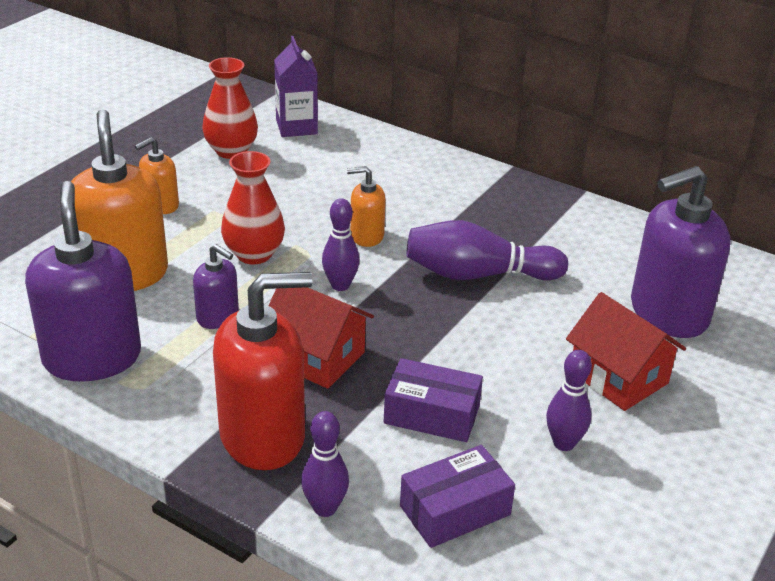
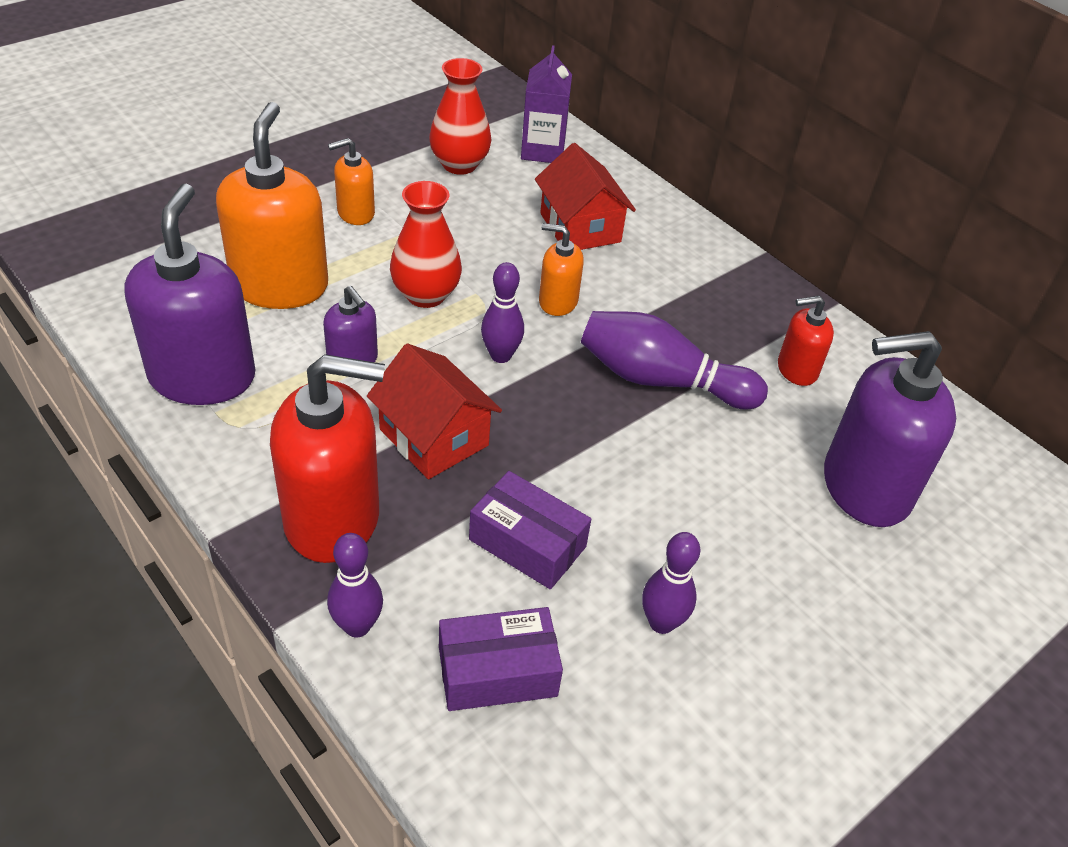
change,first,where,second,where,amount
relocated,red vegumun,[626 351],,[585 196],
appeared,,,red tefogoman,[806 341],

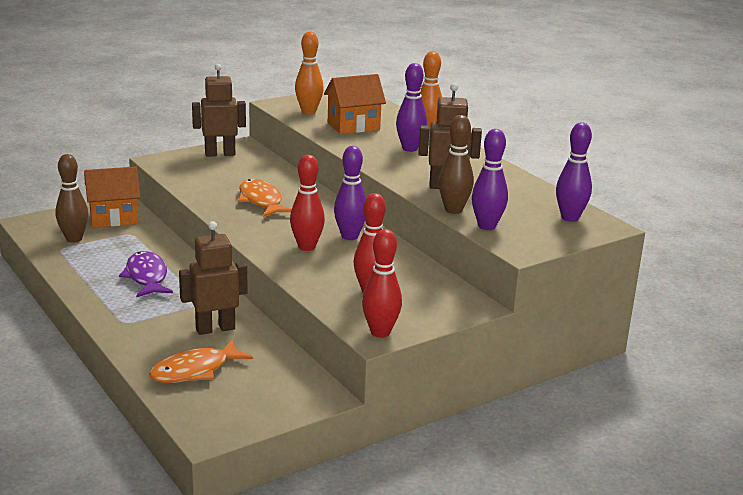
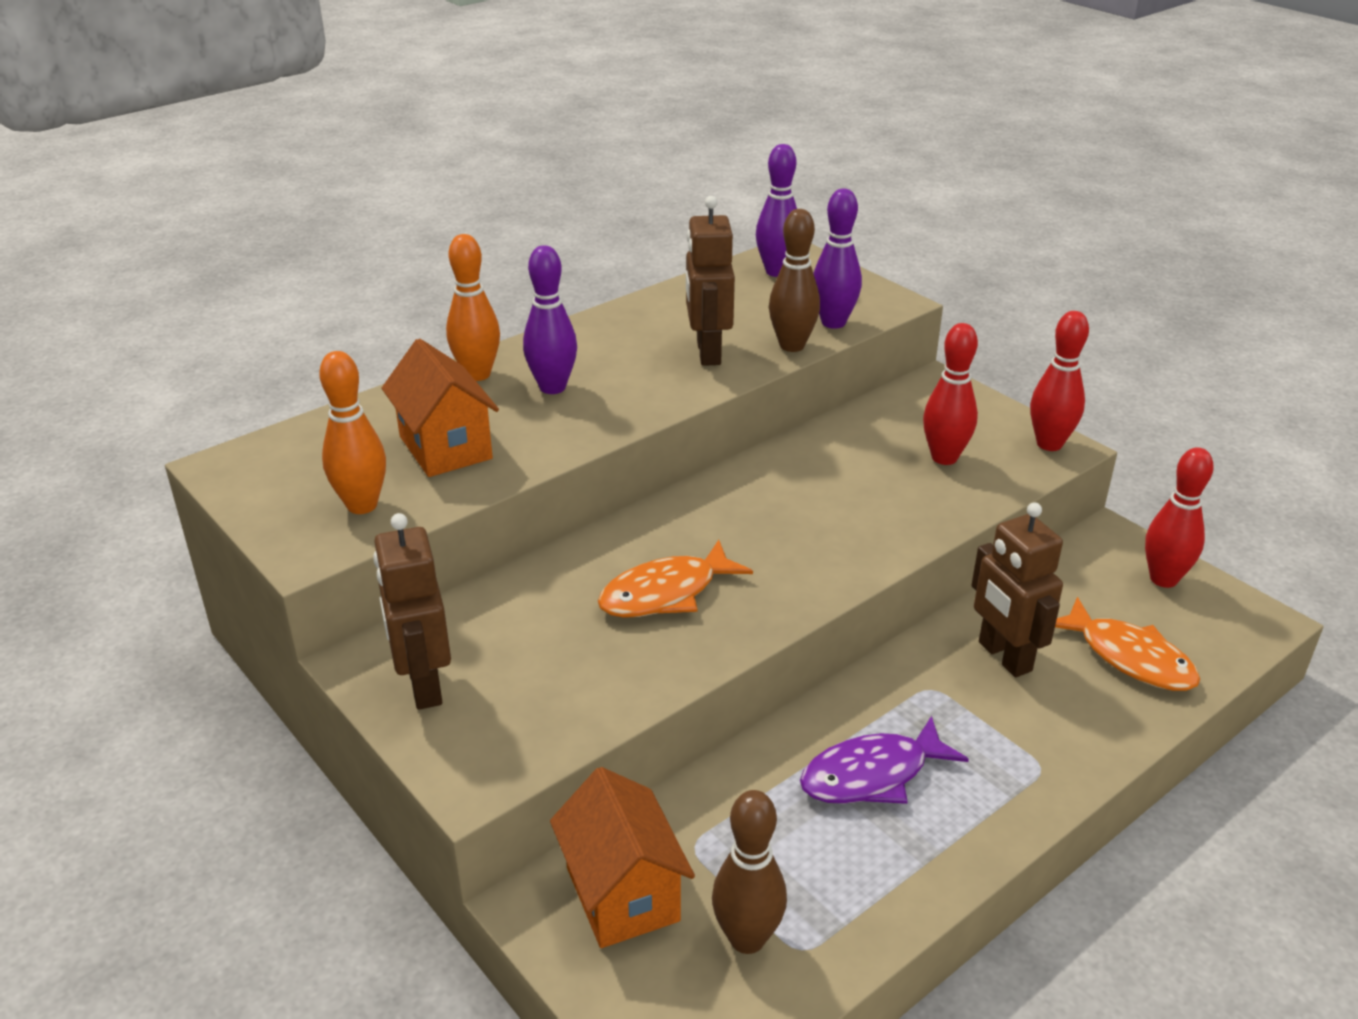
change,first,where,second,where,amount
relocated,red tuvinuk,[307 203],,[1179 517],
missing,purple tuvinuk,[350 193],,,

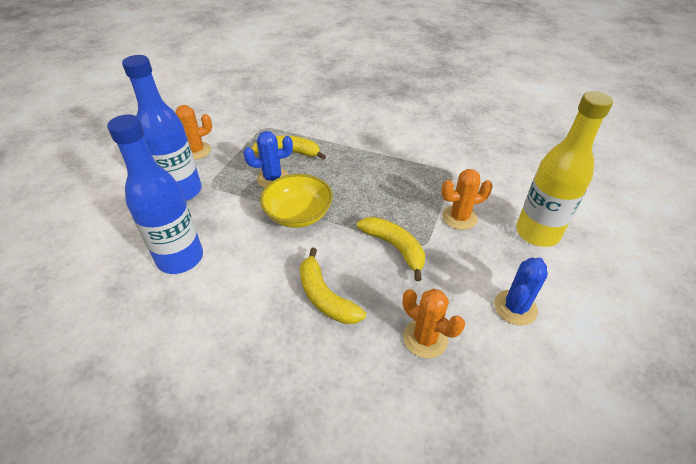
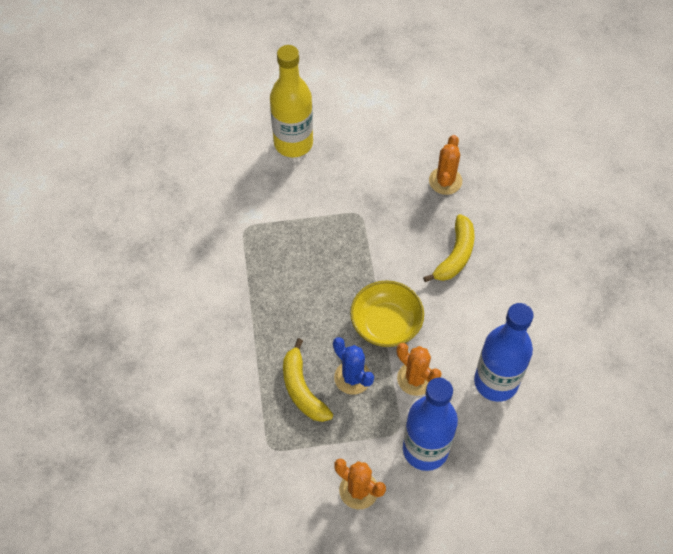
change,first,where,second,where,amount
missing,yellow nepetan,[391 249],,,
relocated,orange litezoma,[466 199],,[419 369],
missing,blue litezoma,[521 291],,,

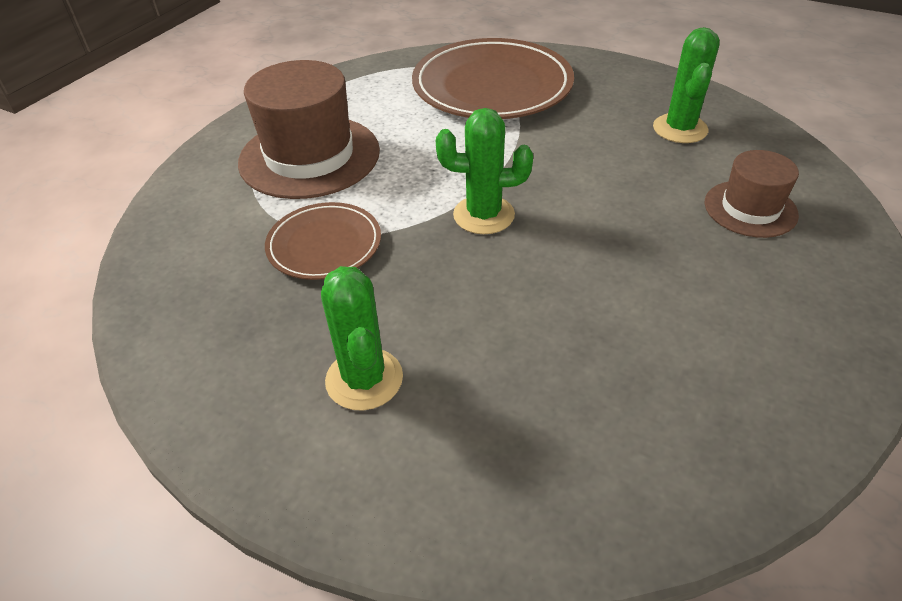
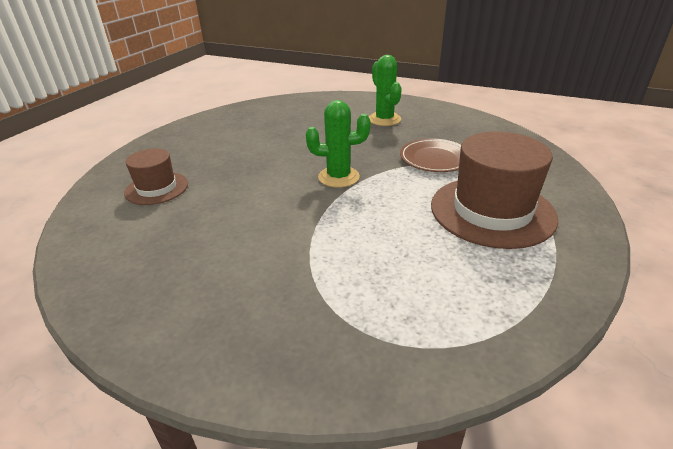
change,first,where,second,where,amount
missing,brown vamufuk,[493 78],,,
missing,green litezoma,[686 85],,,

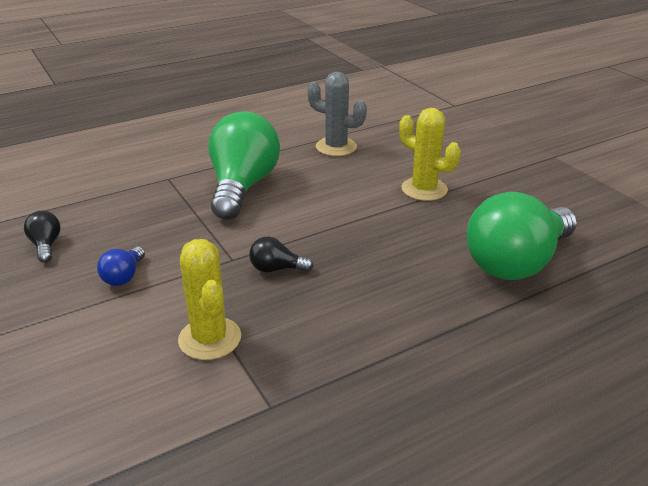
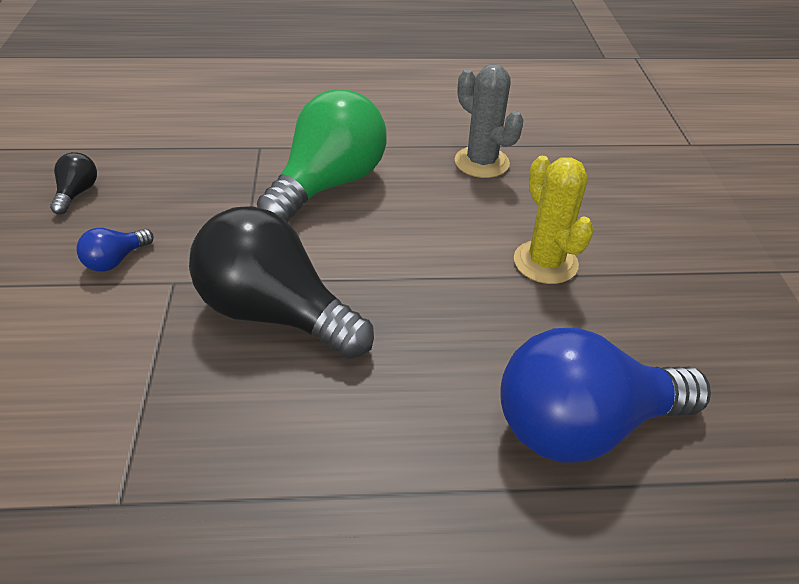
change,first,where,second,where,amount
missing,yellow litezoma,[209 299],,,
size,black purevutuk,[281 254],,[281 282],x2.39
colour,green purevutuk,[522 236],blue purevutuk,[605 395],

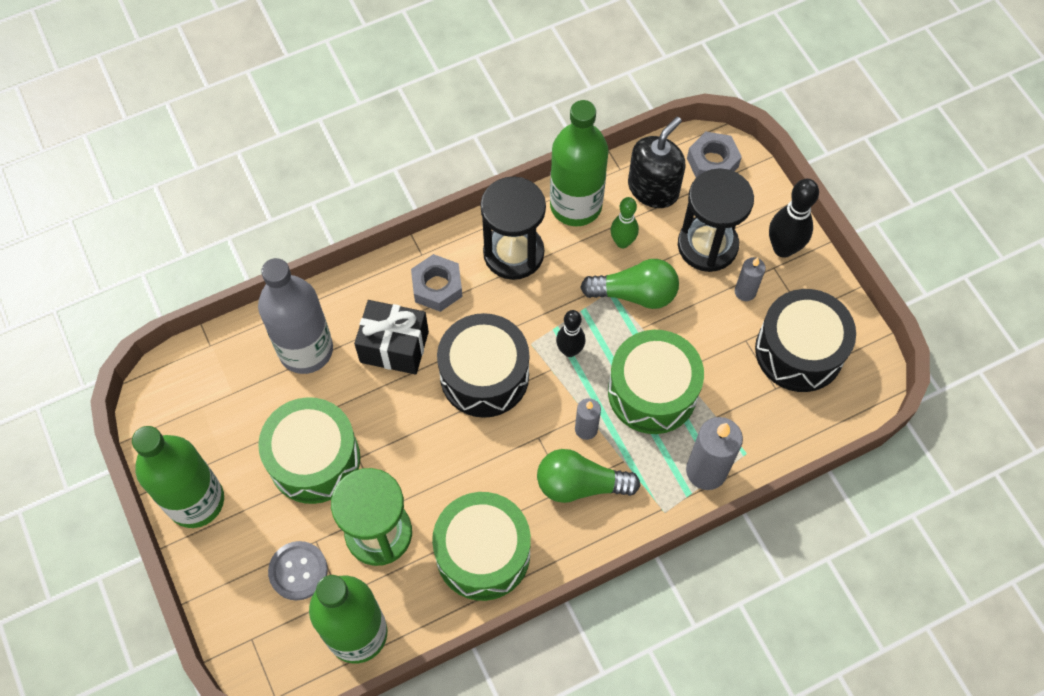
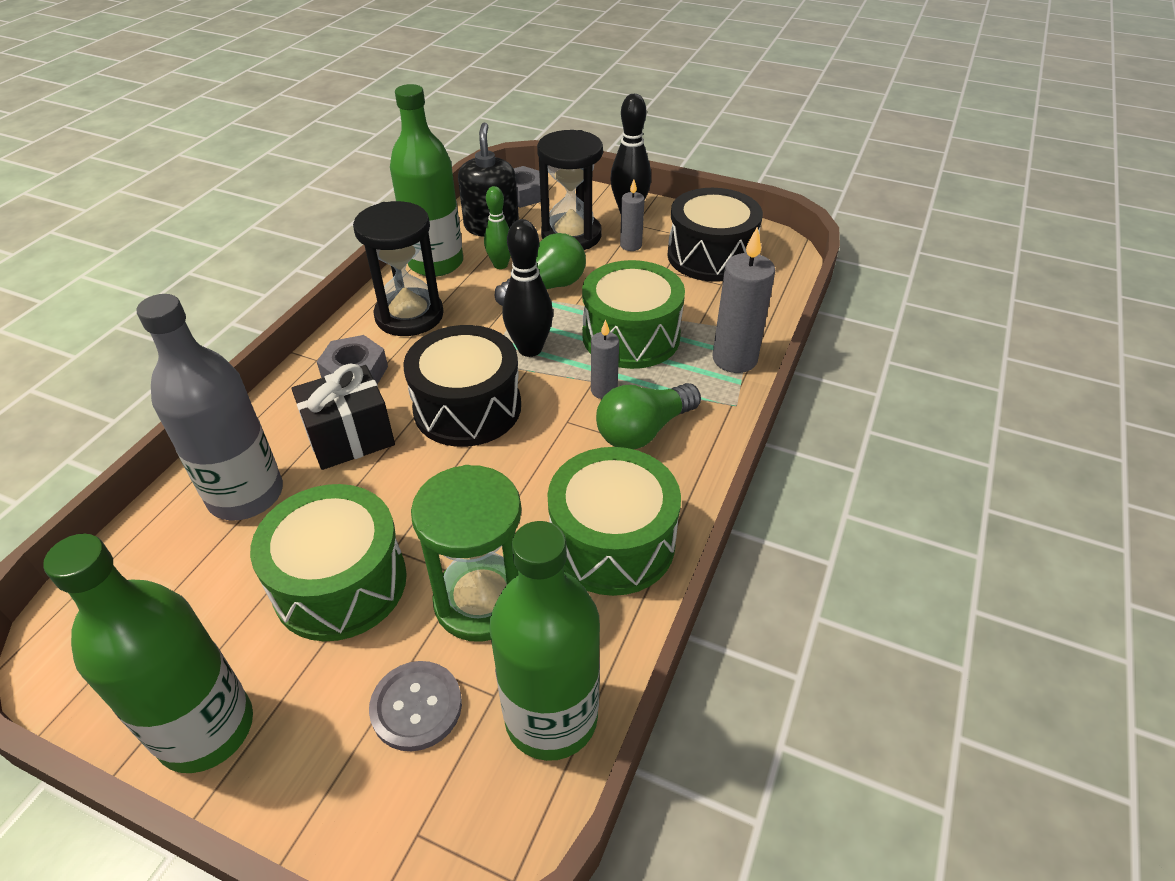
change,first,where,second,where,amount
size,black tuvinuk,[571 333],,[527 288],x1.51

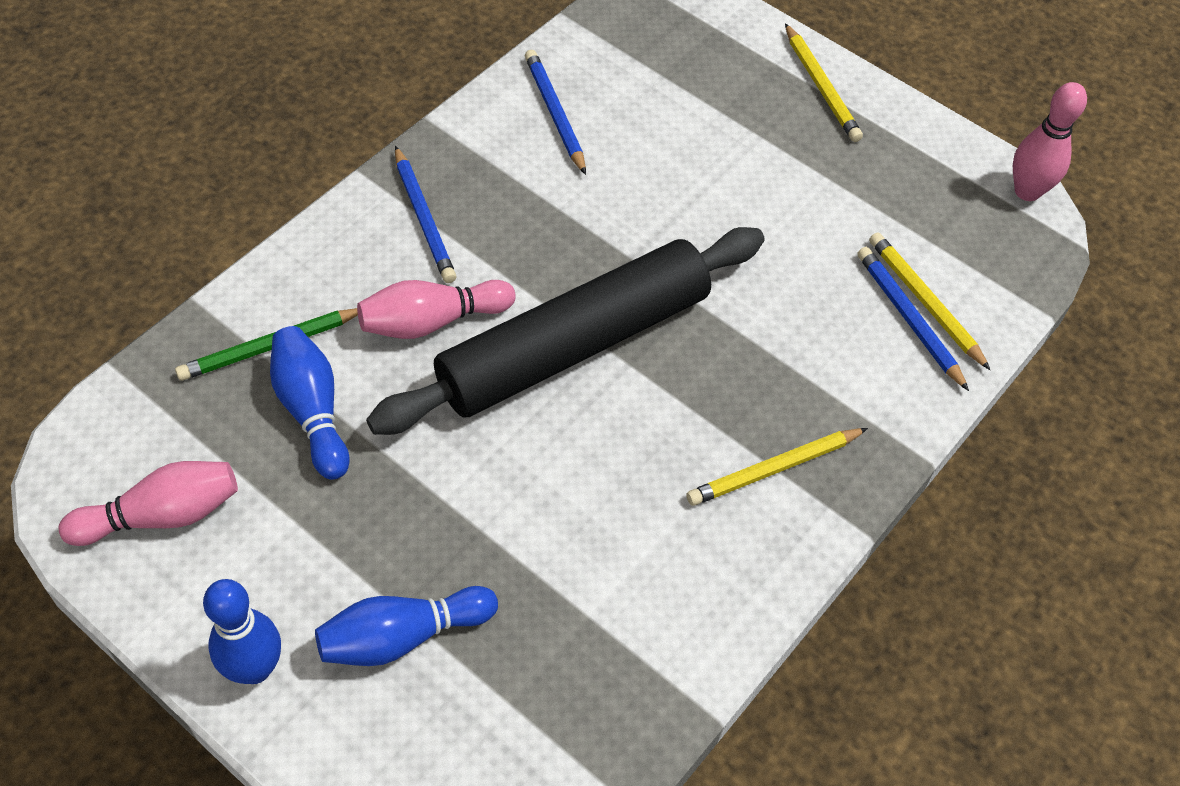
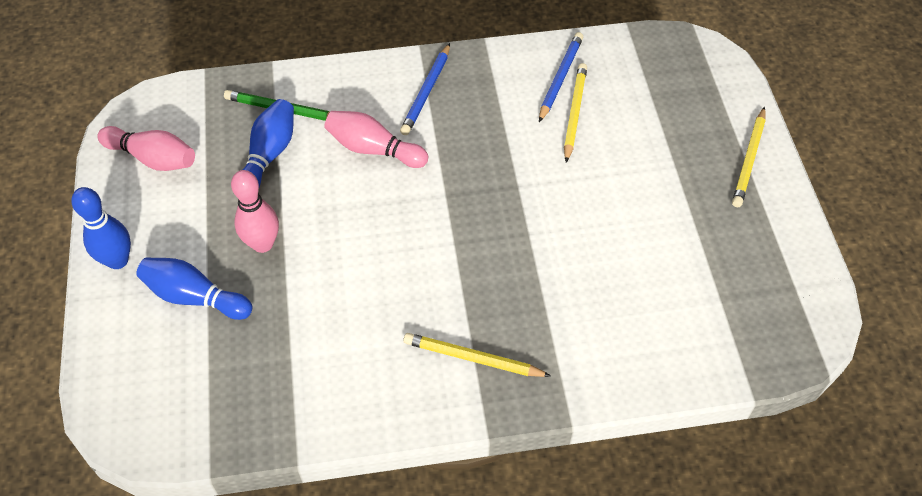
change,first,where,second,where,amount
missing,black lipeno,[565 331],,,
missing,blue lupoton,[913 319],,,
relocated,yellow lupoton,[929 301],,[575 113],
relocated,pink tuvinuk,[1050 141],,[255 211],

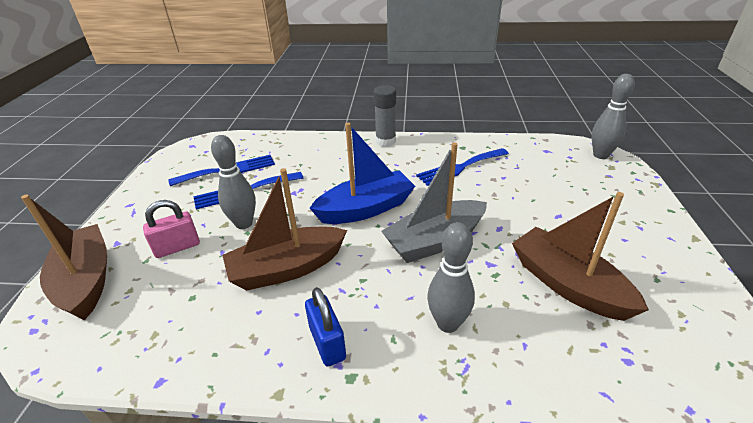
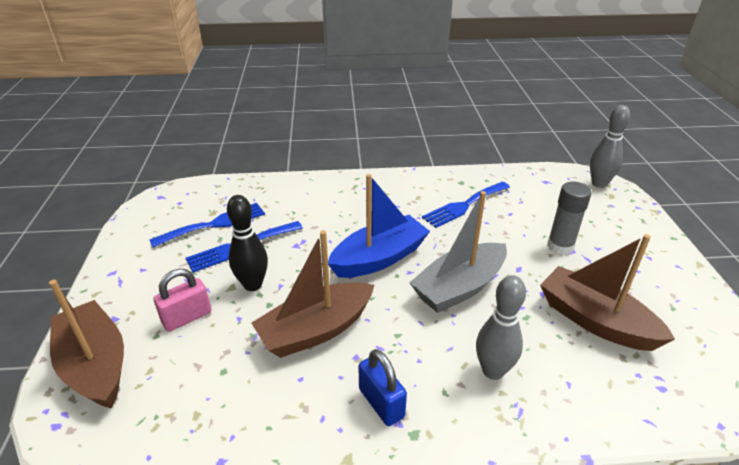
change,first,where,second,where,amount
colour,grey tuvinuk,[233 182],black tuvinuk,[247 243],
relocated,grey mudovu,[385 115],,[569 218],

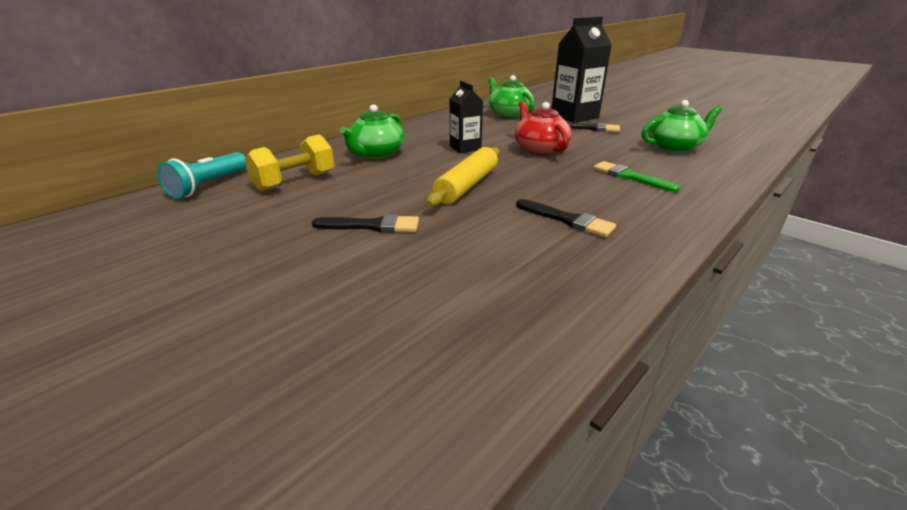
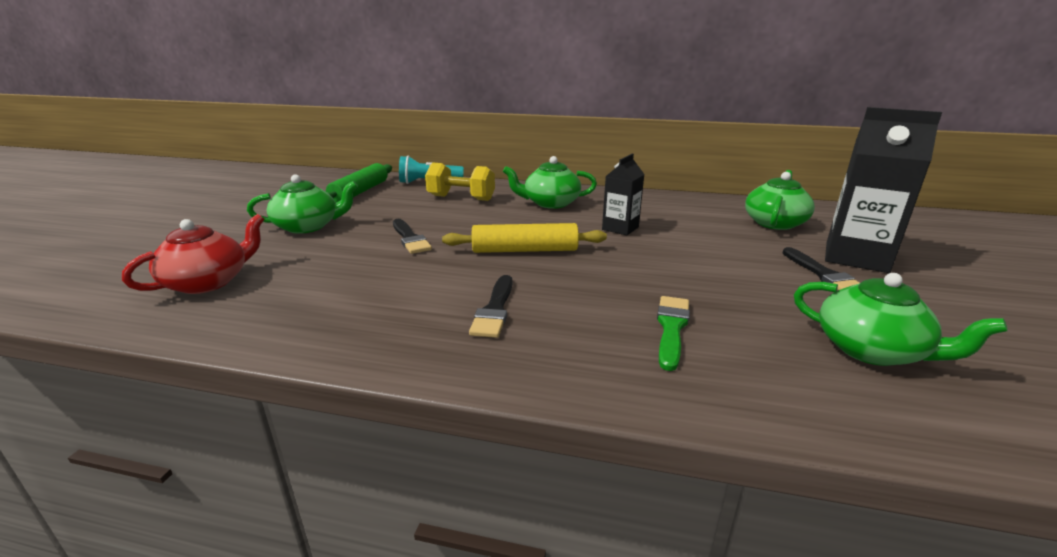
change,first,where,second,where,amount
relocated,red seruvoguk,[543 128],,[193 254],
appeared,,,green seruvoguk,[302 204],
appeared,,,green lipeno,[359 183],

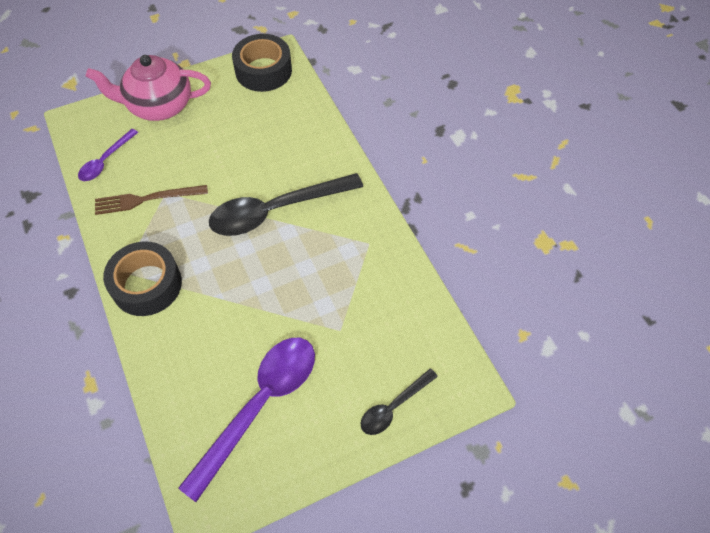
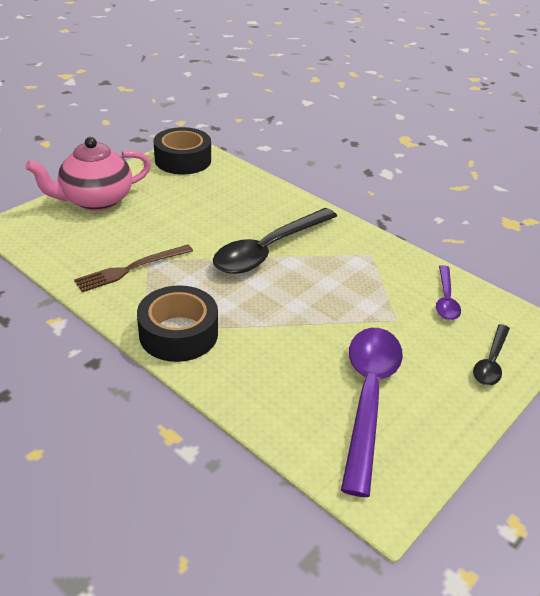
change,first,where,second,where,amount
relocated,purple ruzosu,[108 155],,[448 292],

